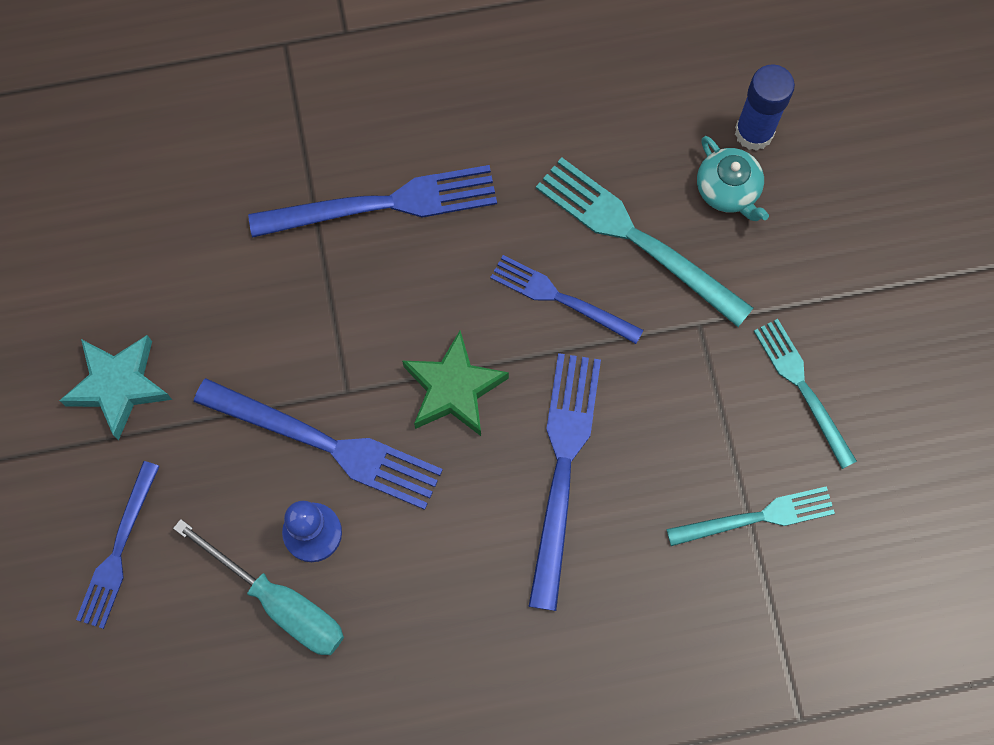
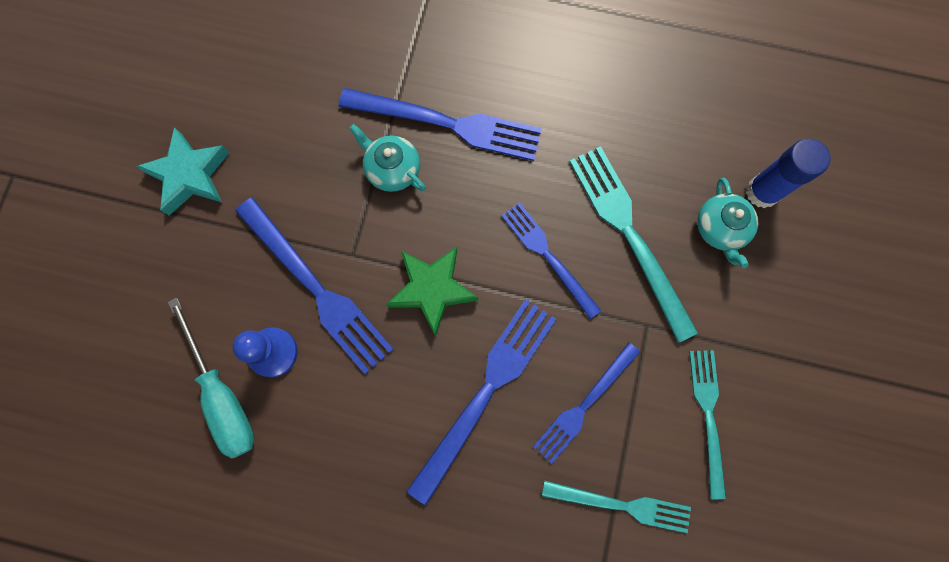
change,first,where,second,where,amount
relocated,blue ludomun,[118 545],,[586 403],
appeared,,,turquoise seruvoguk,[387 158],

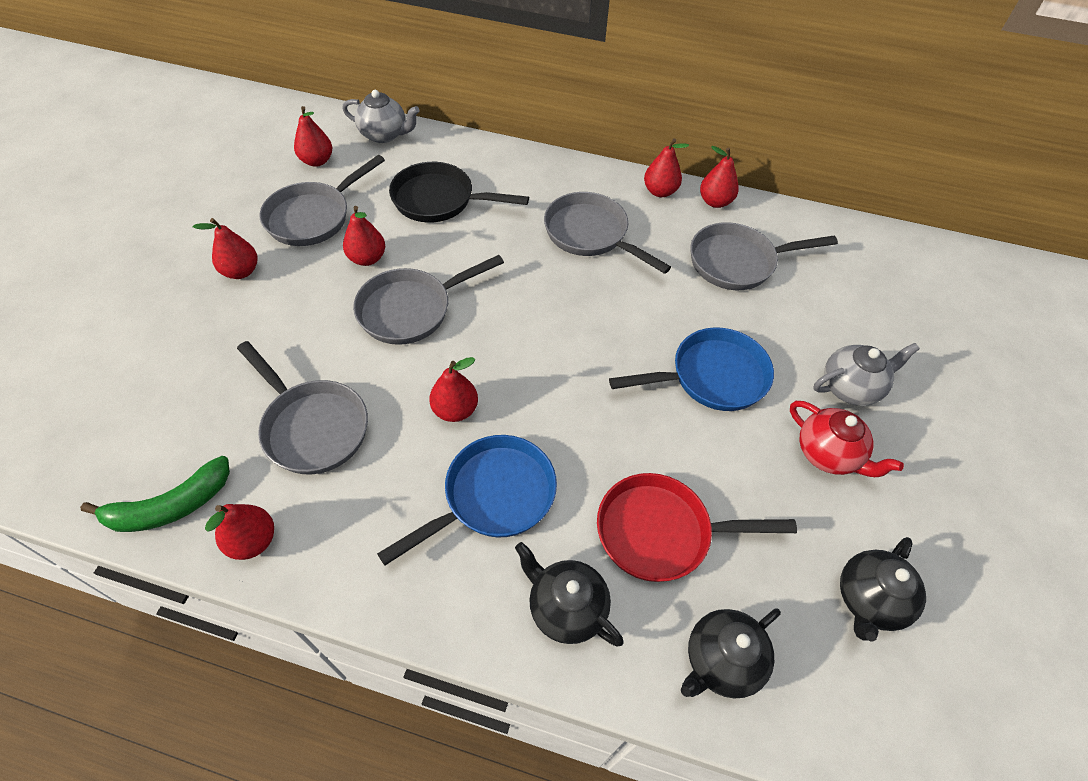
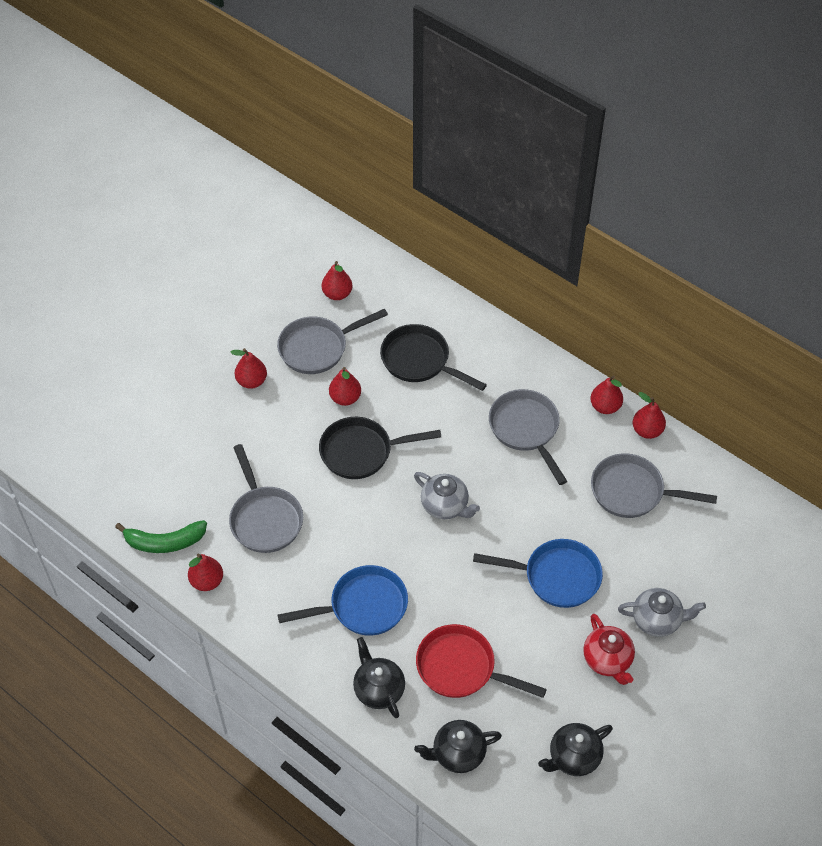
change,first,where,second,where,amount
relocated,grey seruvoguk,[381 116],,[447 495],
colour,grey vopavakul,[428 300],black vopavakul,[380 448],
missing,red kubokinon,[453 389],,,

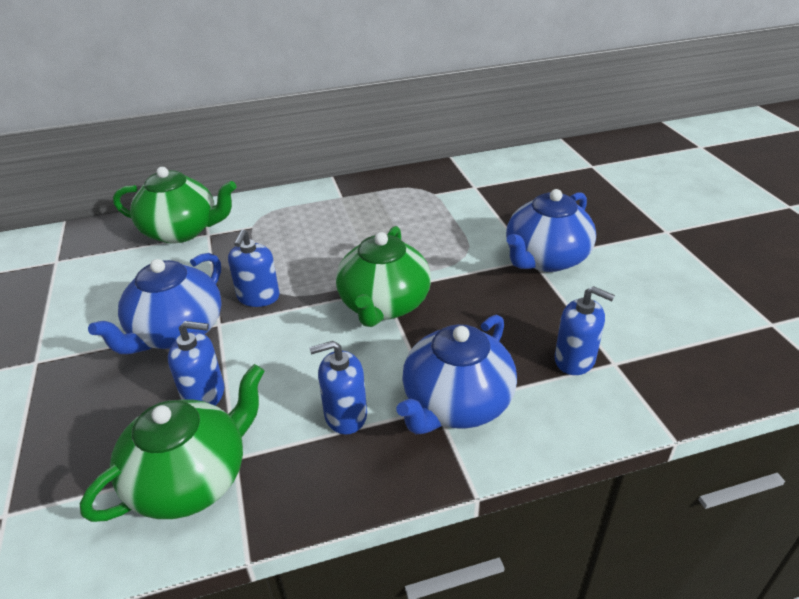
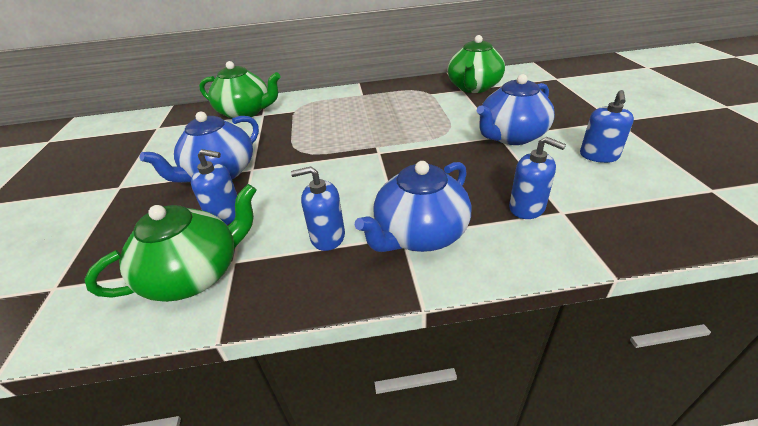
change,first,where,second,where,amount
relocated,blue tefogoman,[254 268],,[607 126],
relocated,green seruvoguk,[383 276],,[476 64],

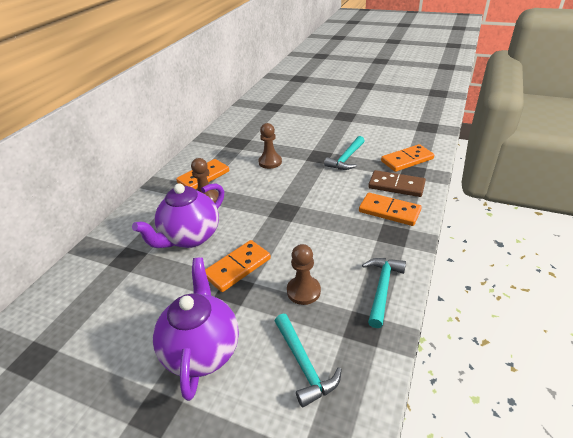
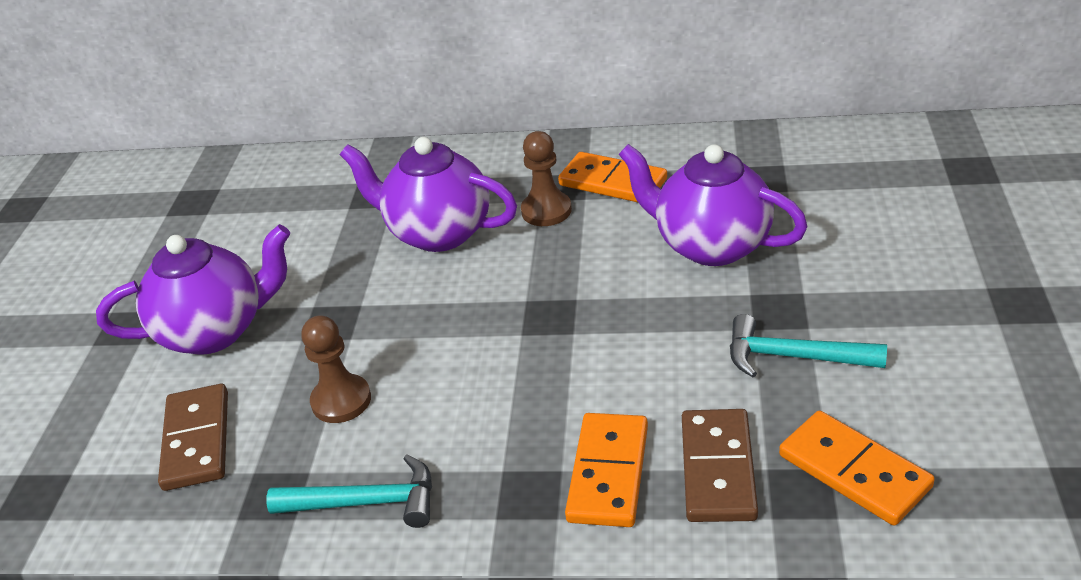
change,first,where,second,where,amount
missing,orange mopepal,[238 266],,,
exchanged,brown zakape,[270 146],purple seruvoguk,[713 205],
exchanged,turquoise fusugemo,[308 361],brown mopepal,[193 437],

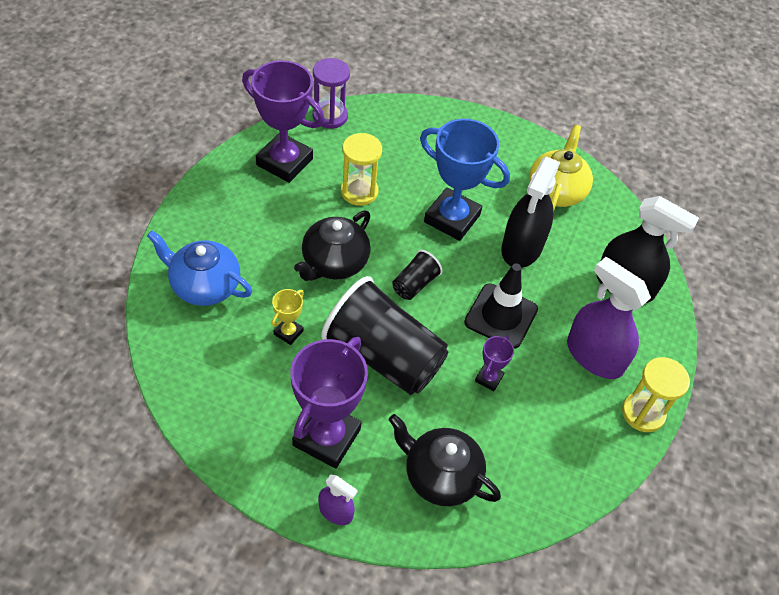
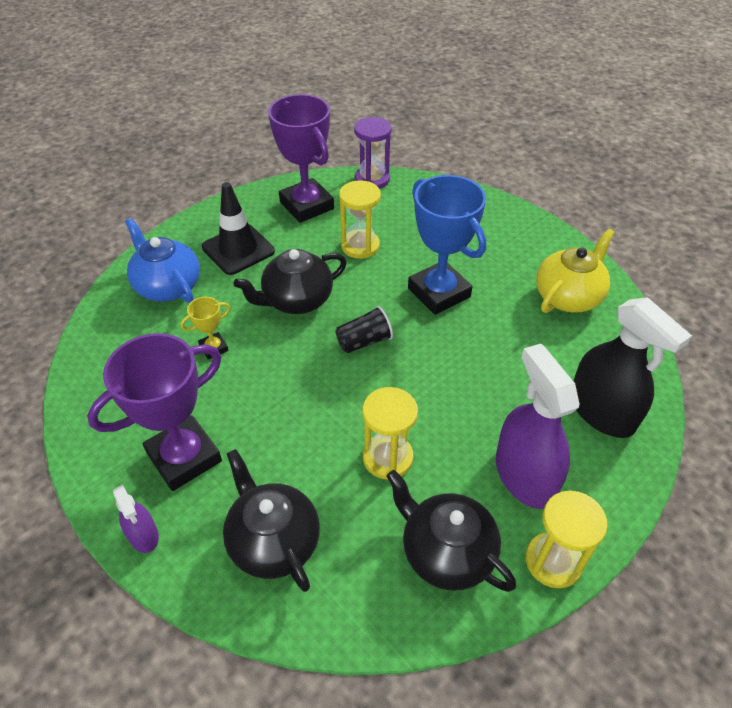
change,first,where,second,where,amount
missing,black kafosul,[384 335],,,
relocated,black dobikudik,[501 306],,[238 228],
exchanged,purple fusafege,[494 363],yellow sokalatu,[390 433],
missing,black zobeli,[531 212],,,
appeared,,,black seruvoguk,[451 531],

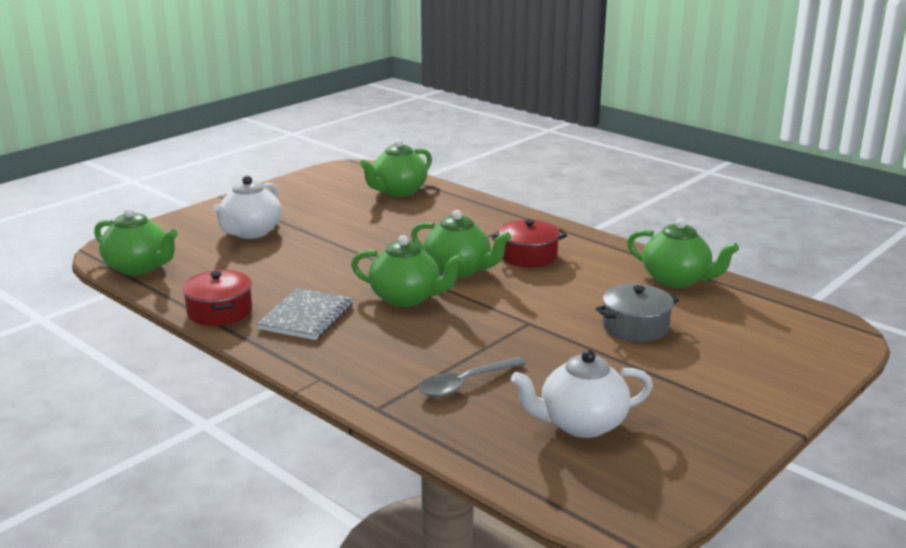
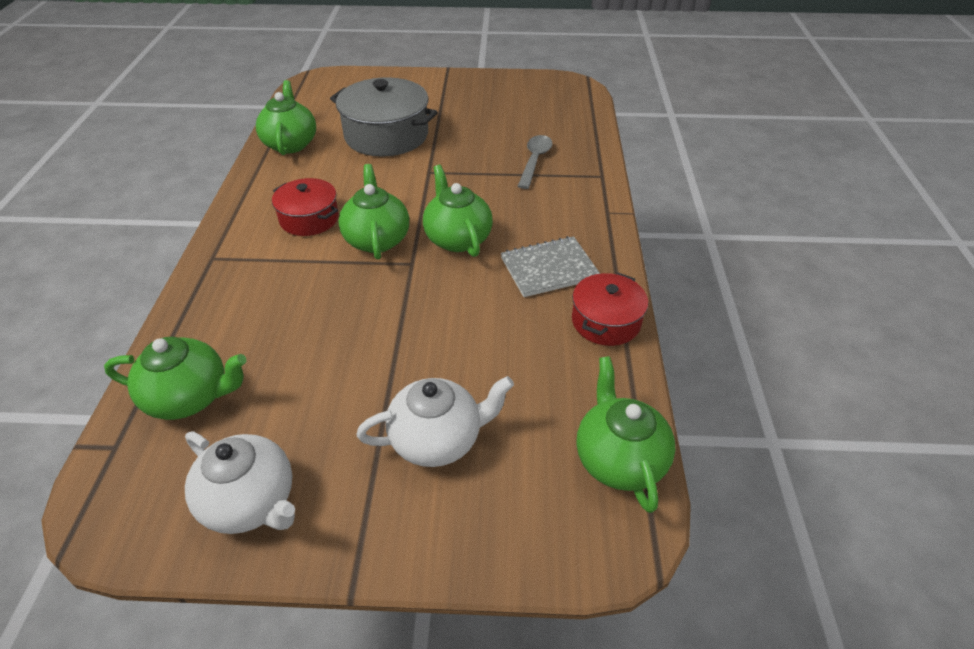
change,first,where,second,where,amount
spun,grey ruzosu,[472 377],,[535 162],90 degrees counterclockwise
relocated,white seruvoguk,[582 394],,[240 482],
size,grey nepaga,[637 313],,[384 116],x1.68

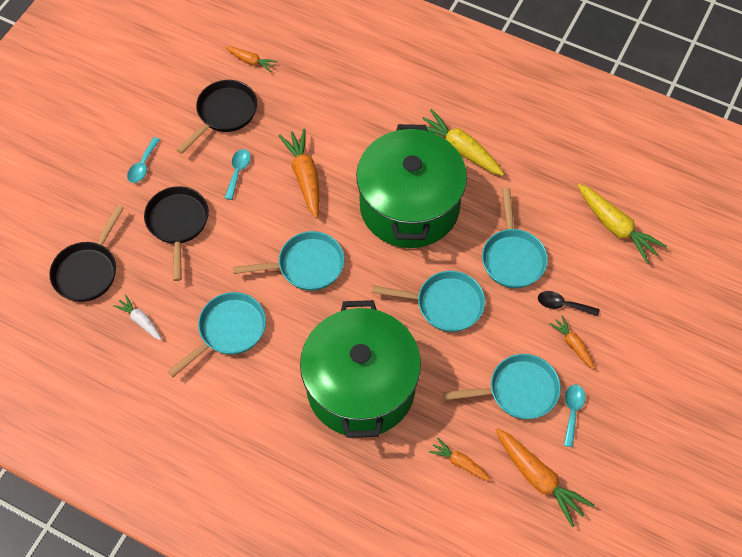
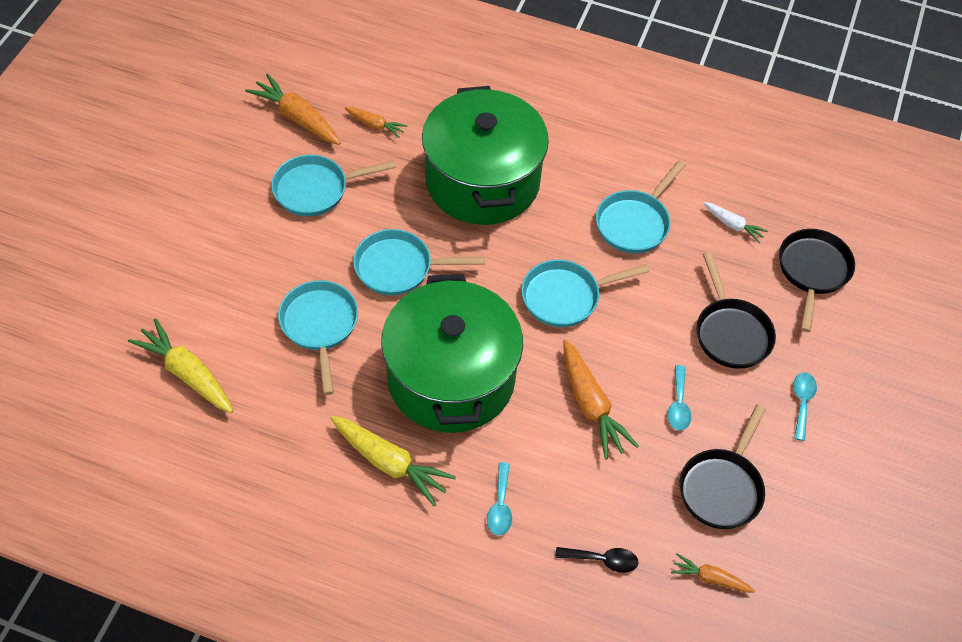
change,first,where,second,where,amount
relocated,black ruzosu,[569 304],,[596 560],
missing,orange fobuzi,[572 342],,,
relocated,turquoise ruzosu,[574 416],,[499 499],

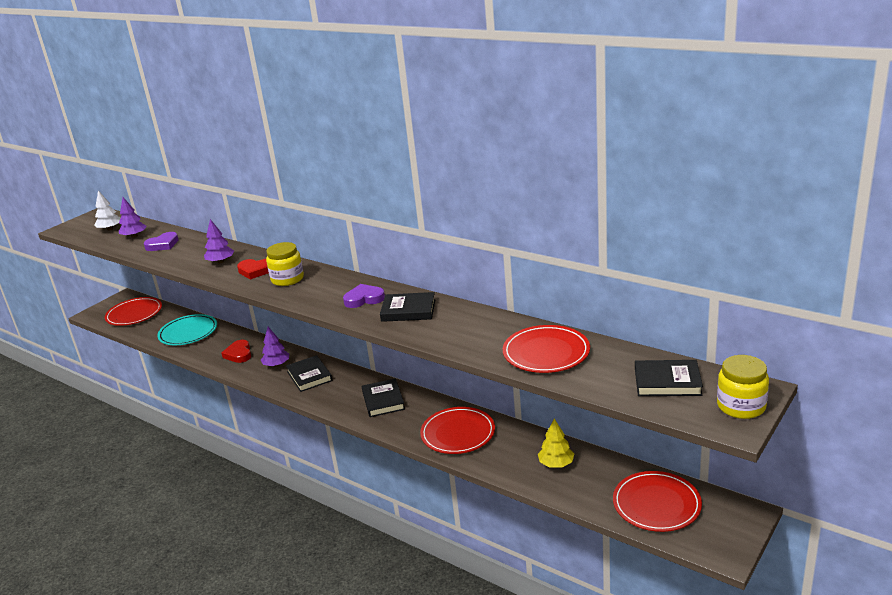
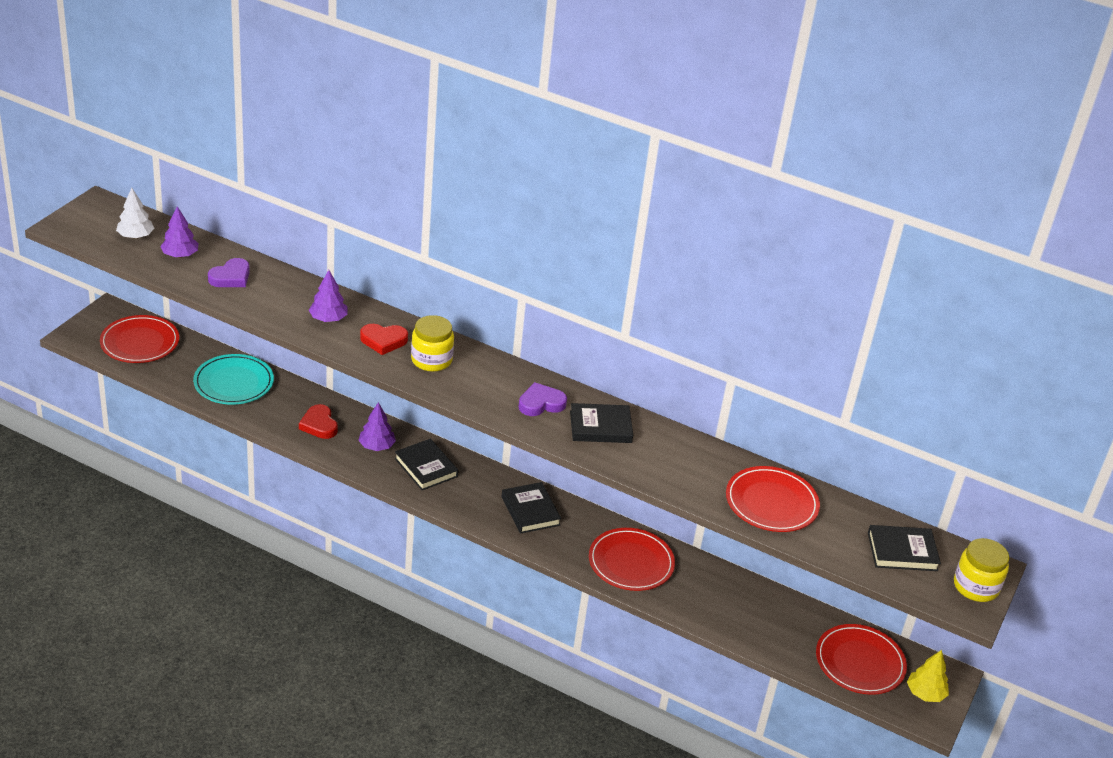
change,first,where,second,where,amount
relocated,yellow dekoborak,[556 443],,[928 676],

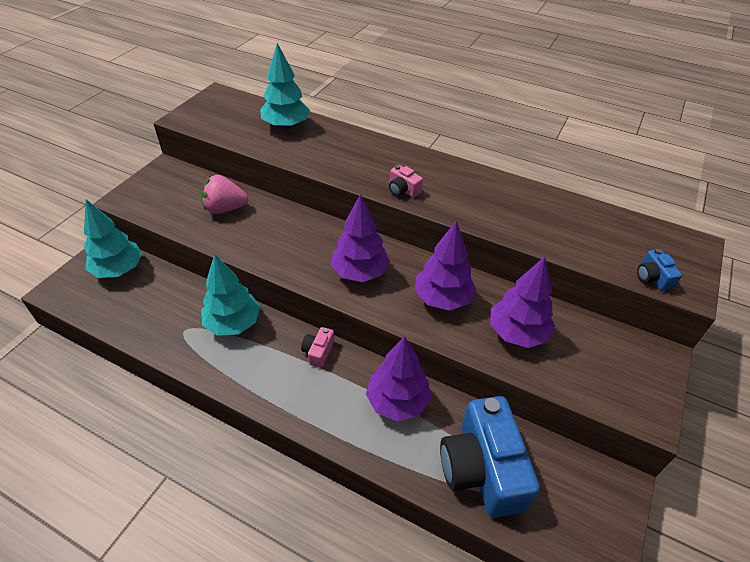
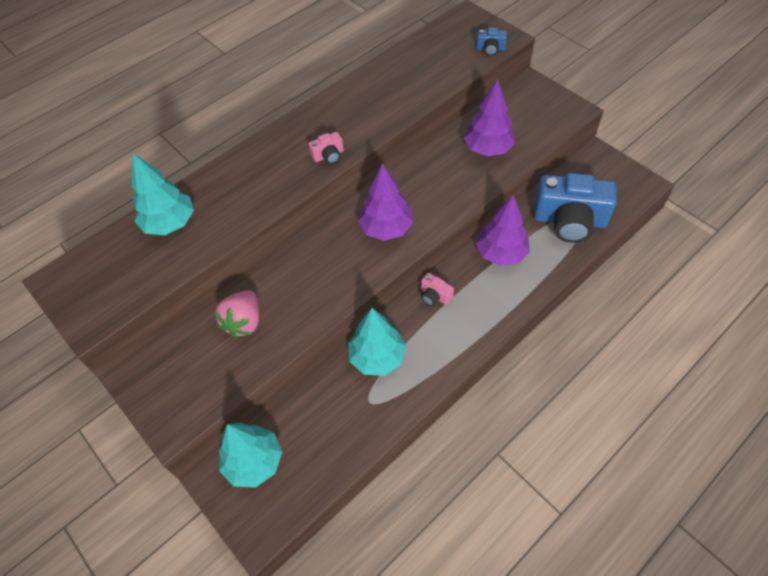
change,first,where,second,where,amount
missing,purple dekoborak,[445 265],,,

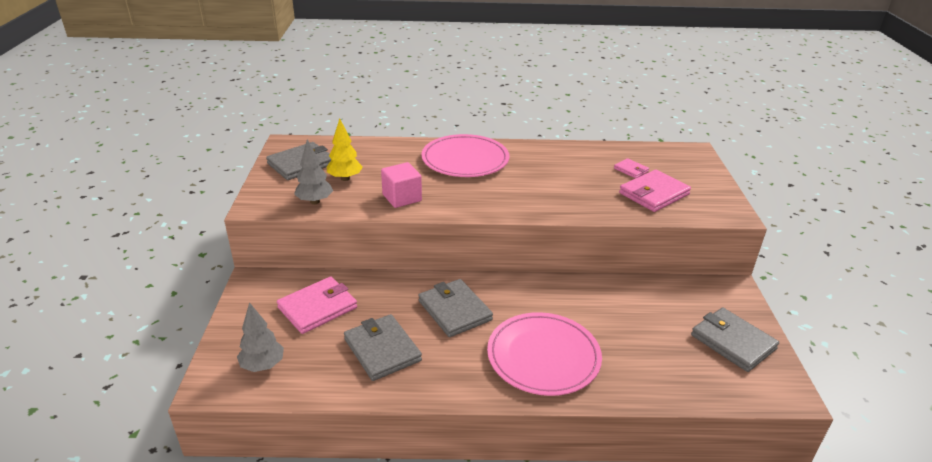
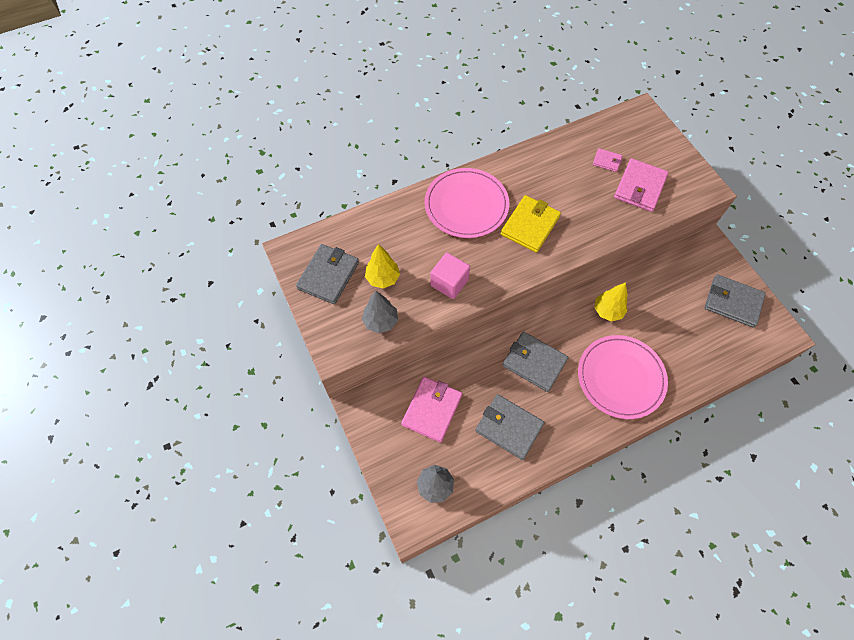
change,first,where,second,where,amount
appeared,,,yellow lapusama,[531 224],
appeared,,,yellow dekoborak,[611 302],

